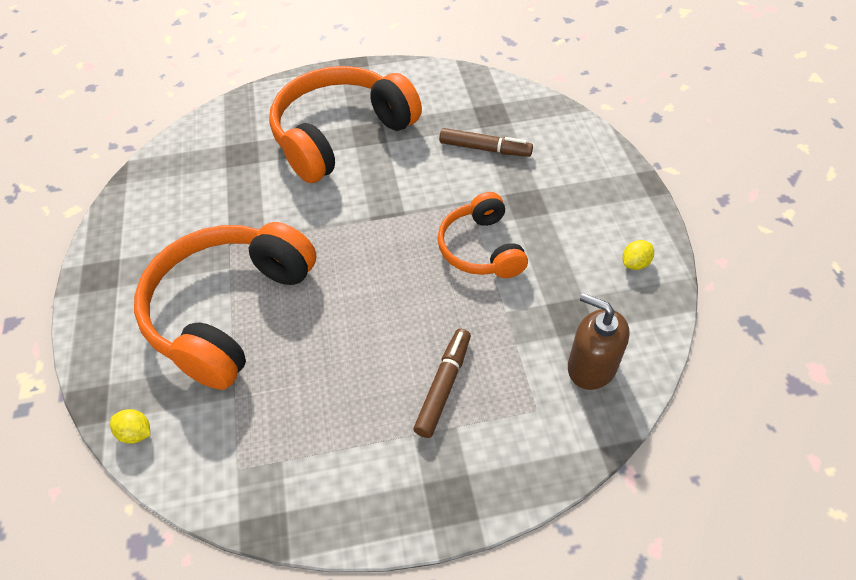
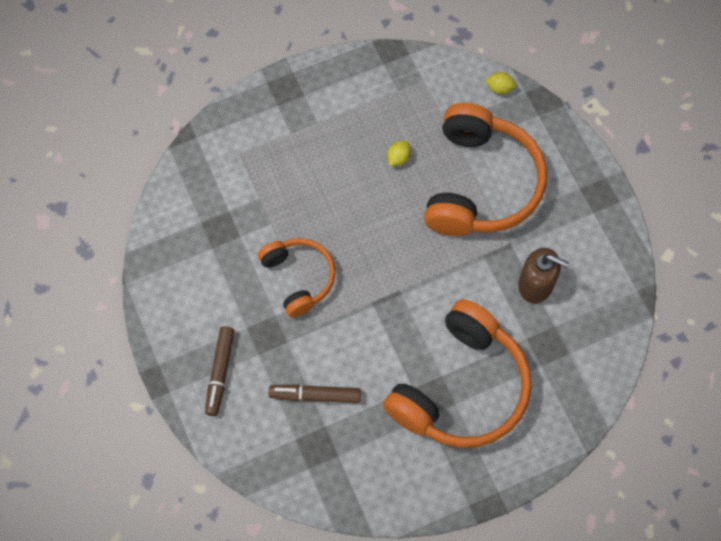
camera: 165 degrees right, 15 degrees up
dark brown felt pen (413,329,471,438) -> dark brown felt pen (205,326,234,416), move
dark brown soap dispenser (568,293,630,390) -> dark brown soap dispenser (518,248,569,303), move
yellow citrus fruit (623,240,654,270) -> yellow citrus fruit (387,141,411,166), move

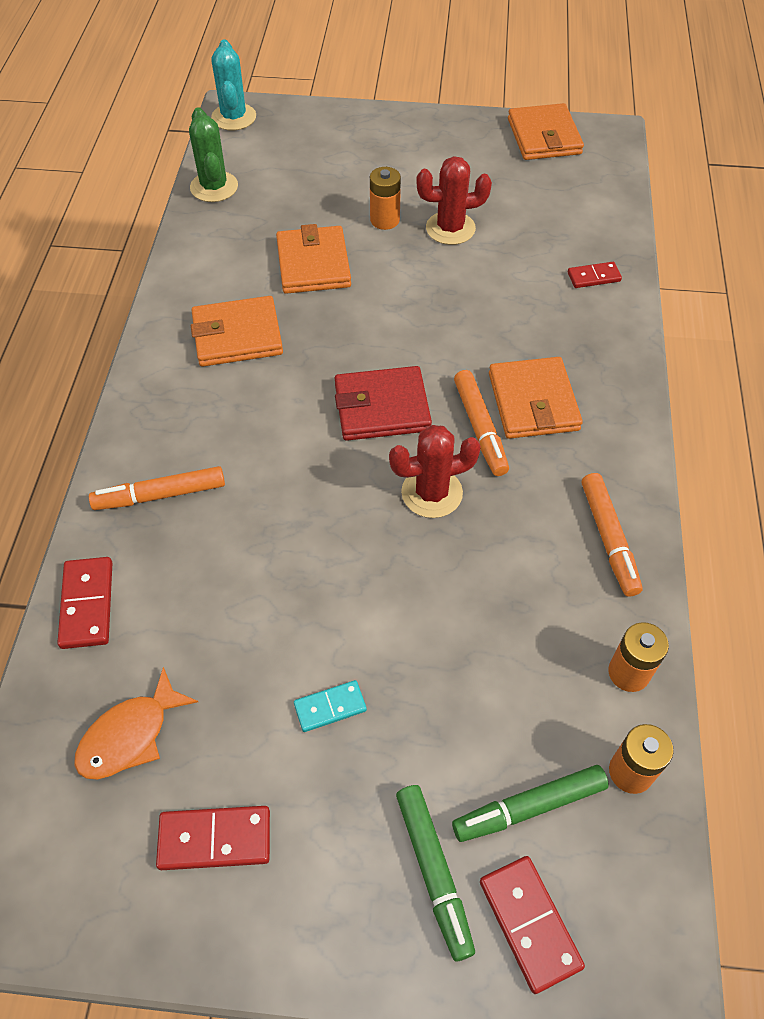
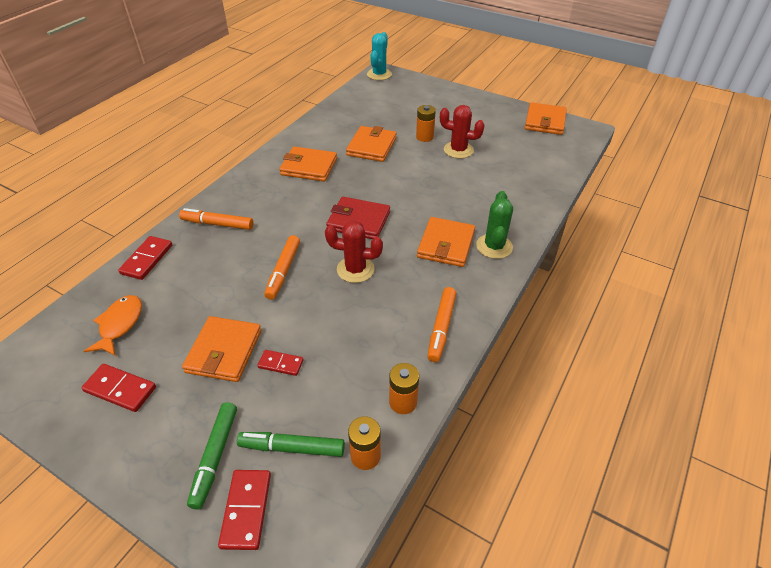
camera: 25 degrees right, 10 degrees down
bright orange fish (74,667,198,779) -> bright orange fish (84,295,142,356), 120 degrees clockwise
green saguaro cactus (189,107,238,202) -> green saguaro cactus (476,191,513,259), move
turquoise domino tile (294,680,367,732) -> bright orange card wallet (182,316,261,382)
bright orange felt pen (454,370,509,476) -> bright orange felt pen (264,235,300,300), move
red domino tile (568,262,622,288) -> red domino tile (257,350,304,376), move

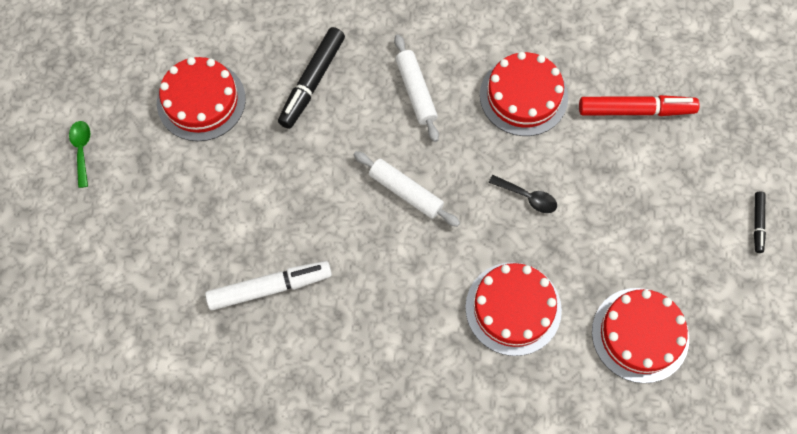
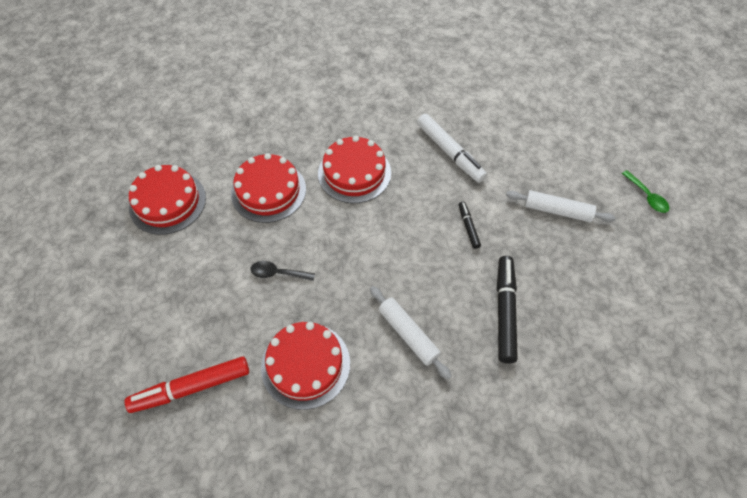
camera: 160 degrees right, 10 degrees down
red layer cake (157,57,246,141) -> red layer cake (318,136,391,203), move
snow-white felt pen (205,261,332,310) -> snow-white felt pen (417,114,487,183), 90 degrees counterclockwise
snow-white rolling pin (354,151,460,227) -> snow-white rolling pin (506,190,616,222), move
jet-black felt pen (754,192,766,253) -> jet-black felt pen (459,202,481,249), move

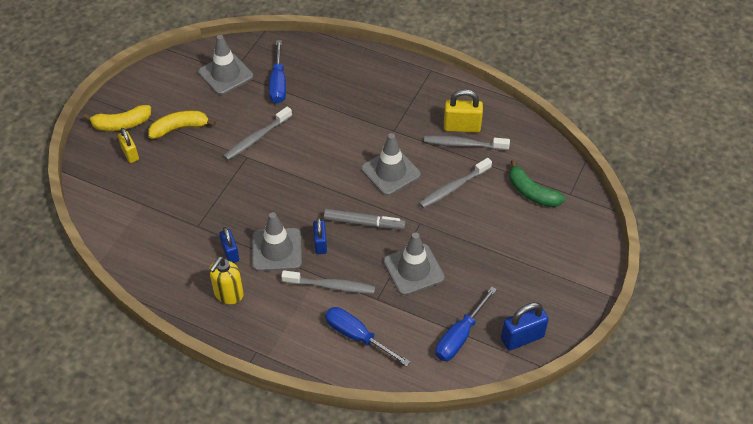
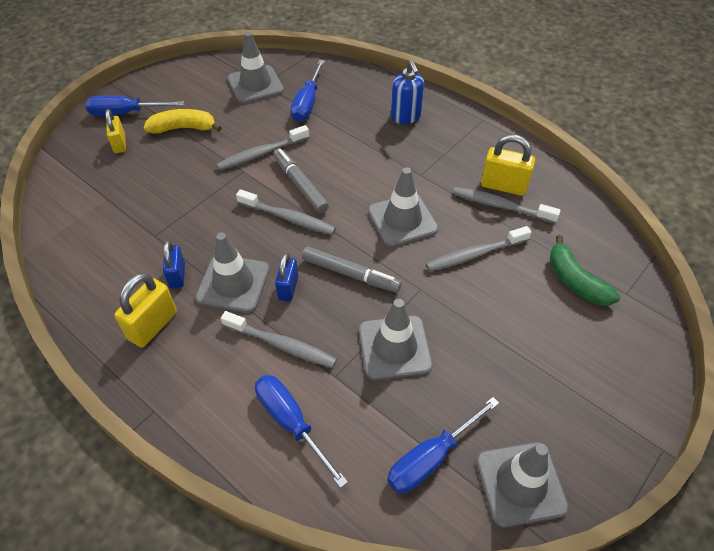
camera: 15 degrees right, 0 degrees up
yellow toy banana (84,105,151,131) -> blue flat screwdriver (85,95,184,116)
yellow soap dispenser (209,256,244,304) -> yellow padlock (114,273,177,348)
blue padlock (501,302,549,350) -> grey traffic cone (476,442,569,528)
none -> grey toothbrush (236,189,336,235)
none -> grey felt pen (273,148,329,213)
none -> blue soap dispenser (391,59,424,124)

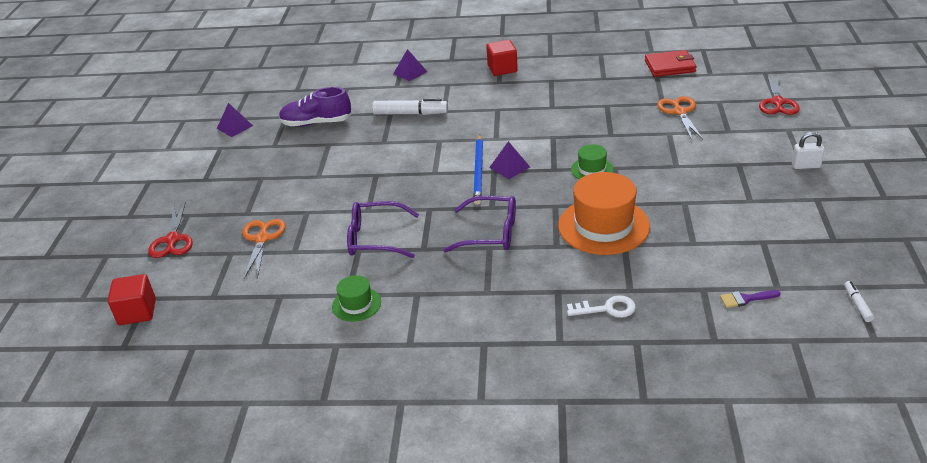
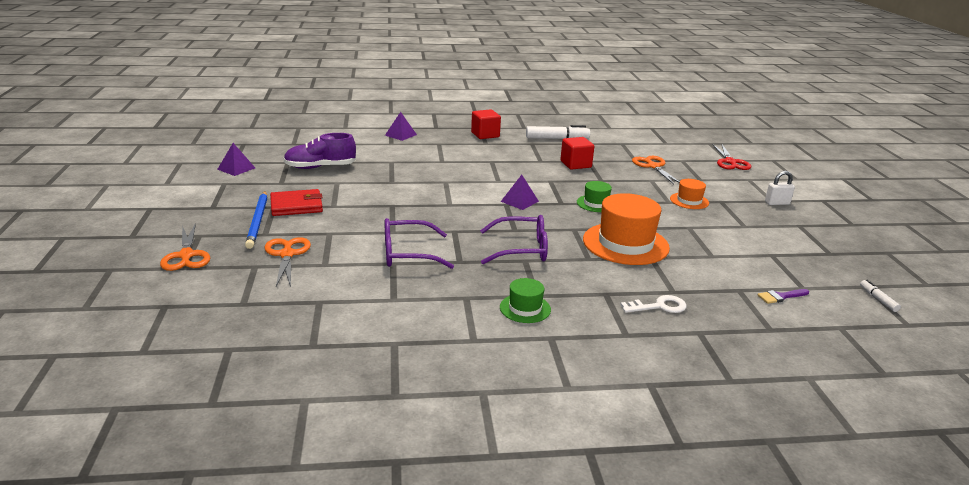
camera: 15 degrees left, 10 degrees down
red solid cube (108,274,156,325) -> red solid cube (560,137,594,170), move
red pair of scissors (148,201,193,258) -> bright orange pair of scissors (160,223,210,271)
green tall hat (332,275,381,322) -> green tall hat (500,278,551,323), move
snow-white felt pen (372,98,448,115) -> snow-white felt pen (526,125,590,139), move
blue pencil (473,134,483,205) -> blue pencil (245,191,267,249), move
red card wallet (645,50,697,77) -> red card wallet (270,189,323,216), move
none -> bright orange tall hat (670,179,709,209)

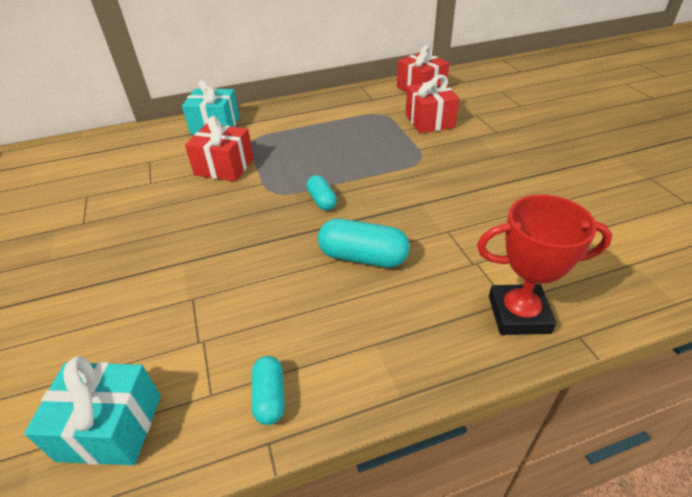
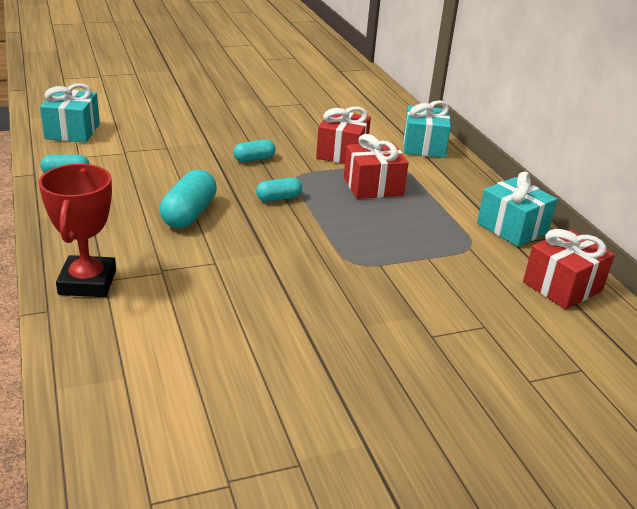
camera: 85 degrees right, 10 degrees down
red present (406,75,460,133) -> red present (344,134,409,199), move
none -> turquoise pill shape (233,139,276,162)
none -> turquoise present (477,172,557,247)

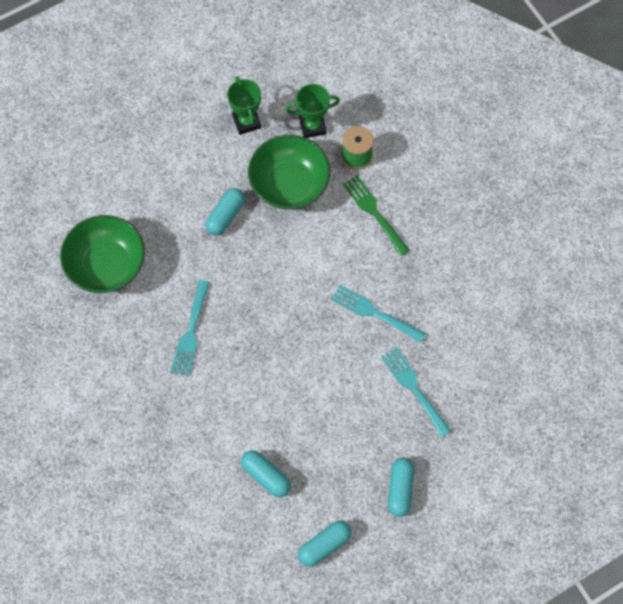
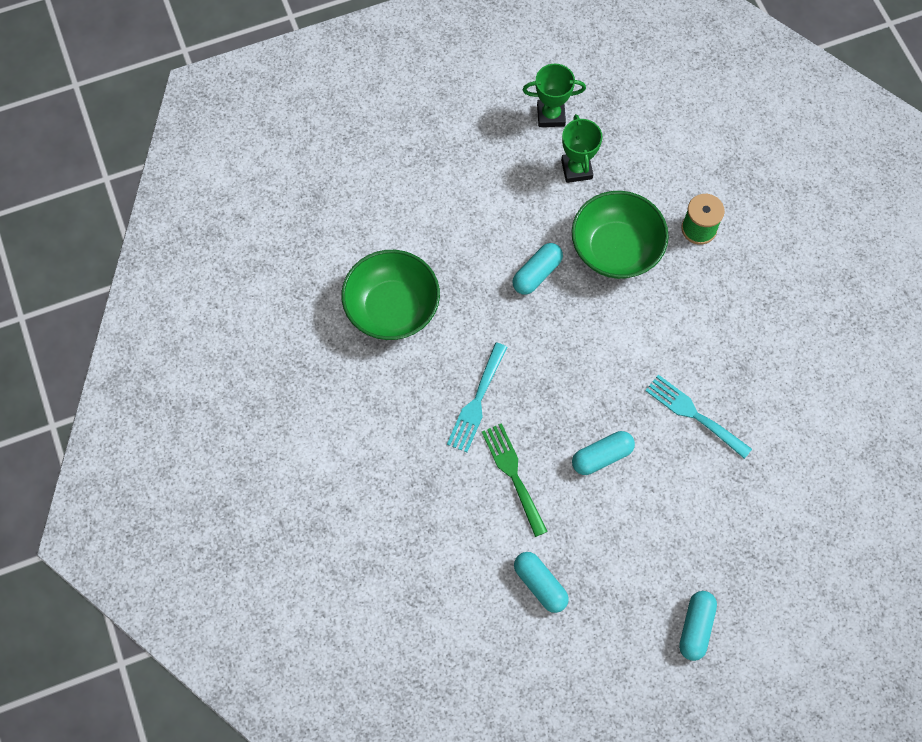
camera: 10 degrees right, 0 degrees up
green prize cup (286,84,340,138) -> green prize cup (523,64,586,127), move
turquoise pill shape (298,521,352,566) -> turquoise pill shape (572,431,635,475), move
green dinner fork (343,175,410,256) -> green dinner fork (482,423,548,537), move
turquoise dinner fork (381,347,452,437) -> none

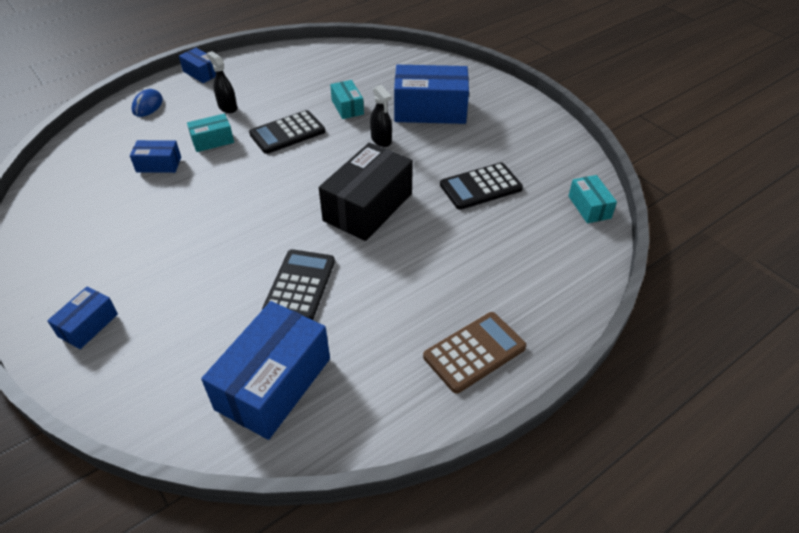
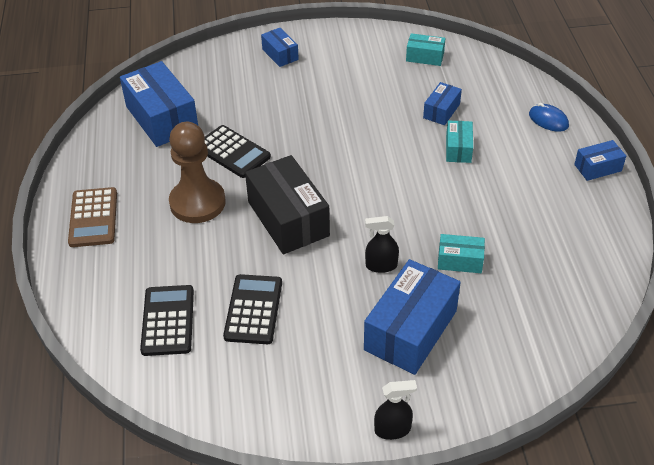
camera: 120 degrees right, 0 degrees up
jet-black sprayer (207,51,237,113) -> jet-black sprayer (374,380,417,440), move
jet-black calculator (249,110,325,154) -> jet-black calculator (140,285,194,356), move
turquoise package (569,175,617,223) -> turquoise package (406,33,445,66), move
none -> dark brown pawn (169,122,226,223)

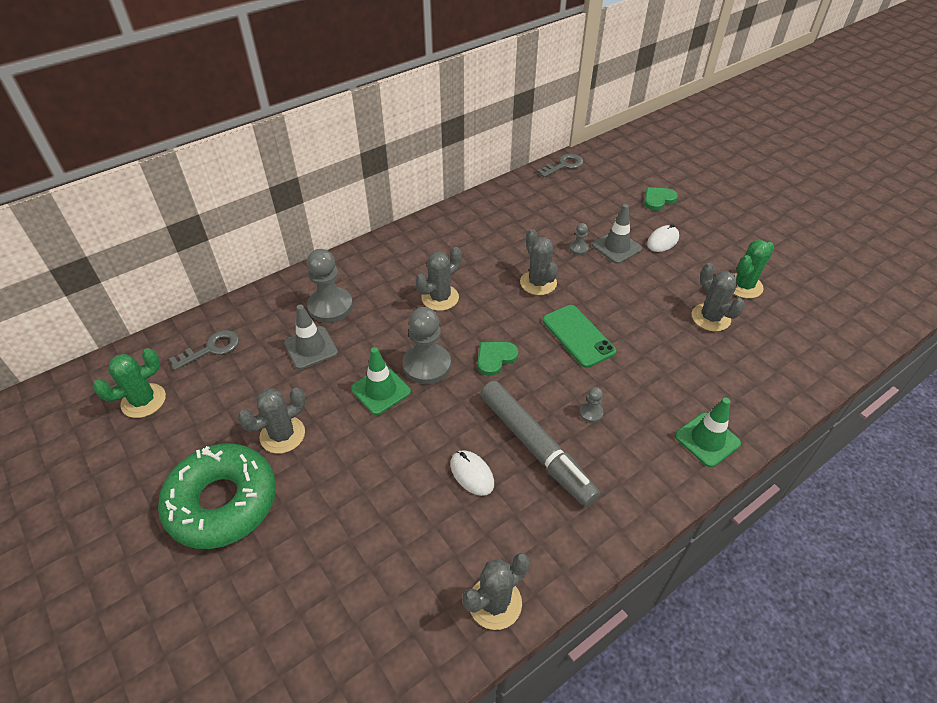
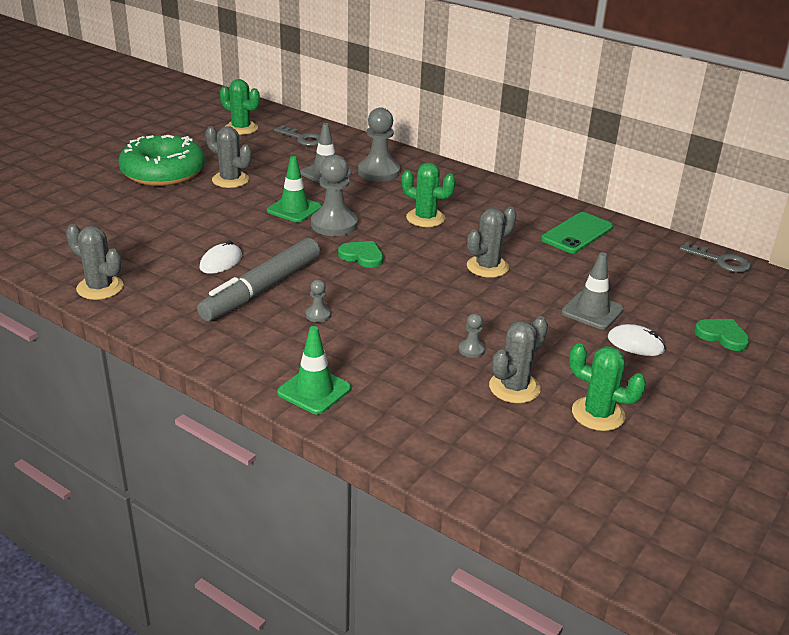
camera: 70 degrees right, 15 degrees down
grey saguaro cactus (416,247,462,311) -> green saguaro cactus (401,163,456,227)
green mobile phone (543,305,616,368) -> green mobile phone (541,212,613,253), move
grey pawn (569,223,589,255) -> grey pawn (459,313,485,358), move

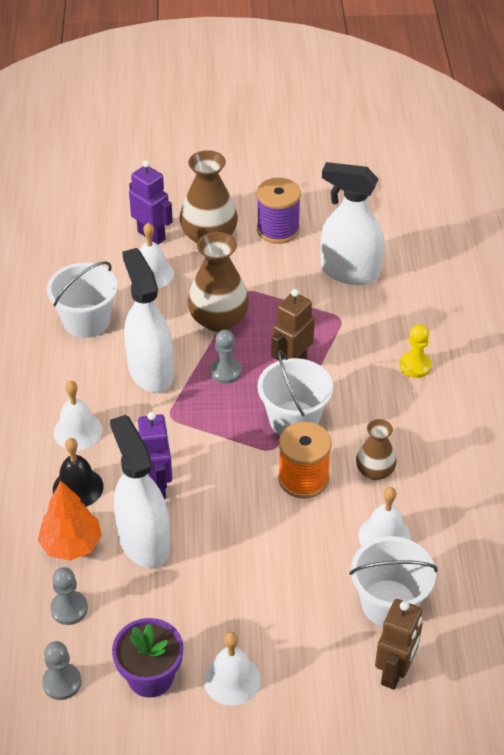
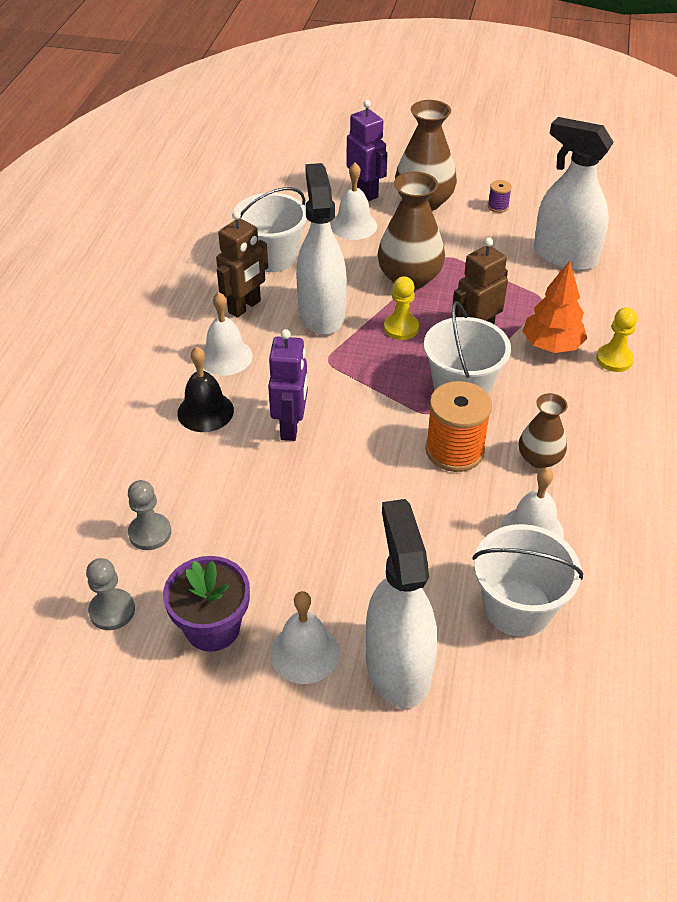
camera: 15 degrees right, 0 degrees up
bright orange toy tree (38,481,102,561) -> bright orange toy tree (522,261,587,353), move
snow-white sprayer (110,415,170,568) -> snow-white sprayer (366,499,437,709), move
grey pawn (210,330,242,384) -> yellow pawn (384,276,419,340)
royal purple bobbin (257,178,301,244) -> royal purple bobbin (488,180,512,213), x0.46
dark brown robot figure (375,599,422,690) -> dark brown robot figure (216,211,268,318), move

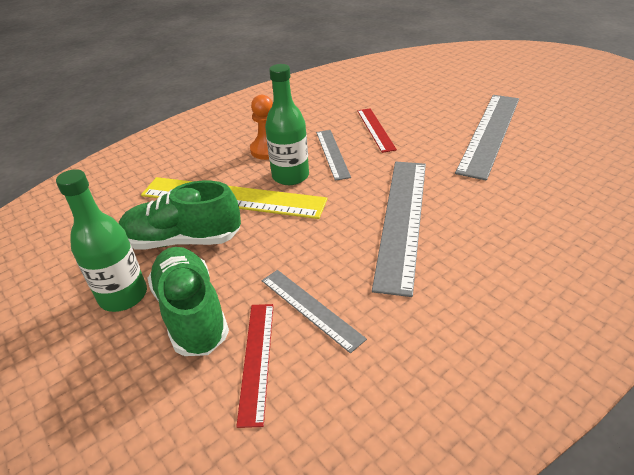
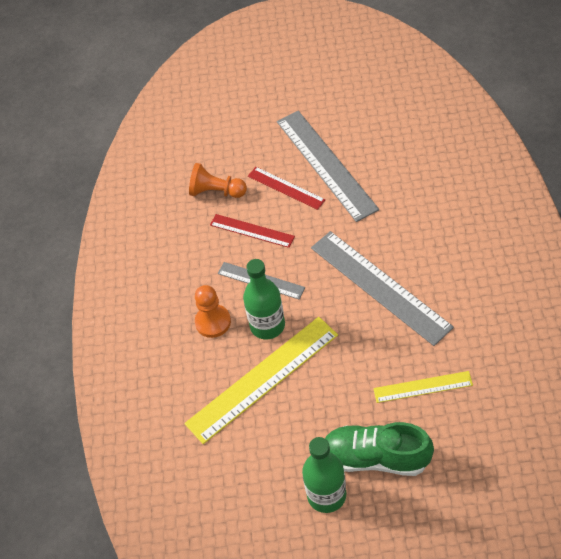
camera: 50 degrees left, 15 degrees up
green shoe (119,181,241,250) -> none
red measuring stick (236,304,274,428) -> red measuring stick (248,167,326,210), move
grey measuring stick (262,270,367,353) -> yellow measuring stick (373,371,473,403)
none -> bright orange pawn (189,163,247,198)

